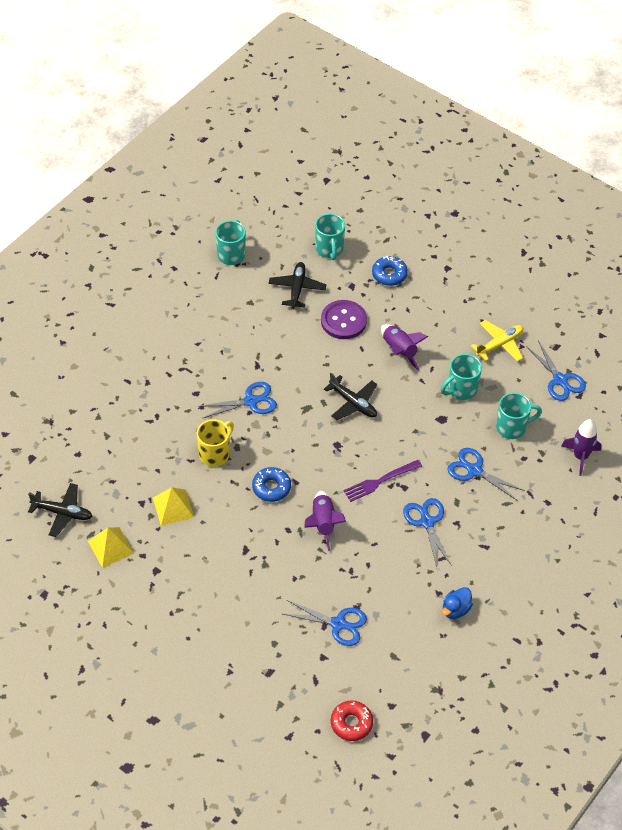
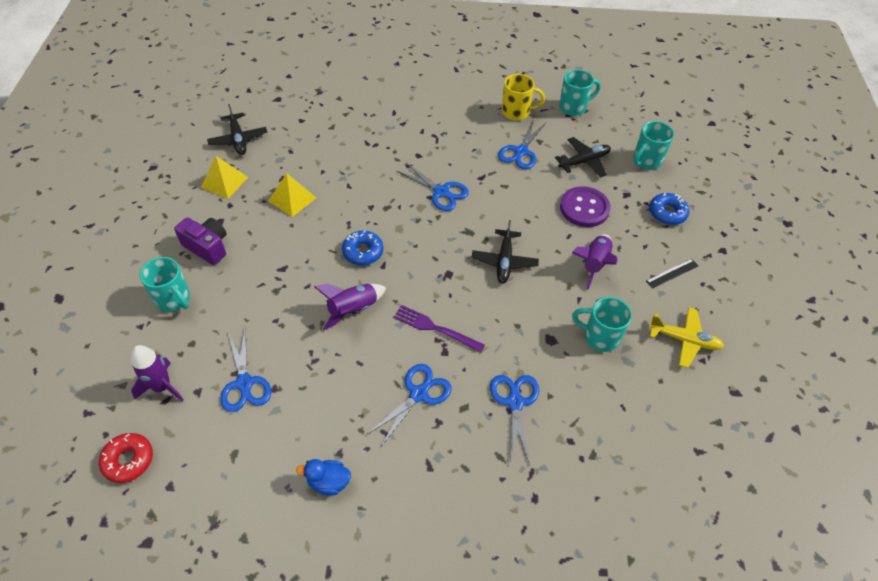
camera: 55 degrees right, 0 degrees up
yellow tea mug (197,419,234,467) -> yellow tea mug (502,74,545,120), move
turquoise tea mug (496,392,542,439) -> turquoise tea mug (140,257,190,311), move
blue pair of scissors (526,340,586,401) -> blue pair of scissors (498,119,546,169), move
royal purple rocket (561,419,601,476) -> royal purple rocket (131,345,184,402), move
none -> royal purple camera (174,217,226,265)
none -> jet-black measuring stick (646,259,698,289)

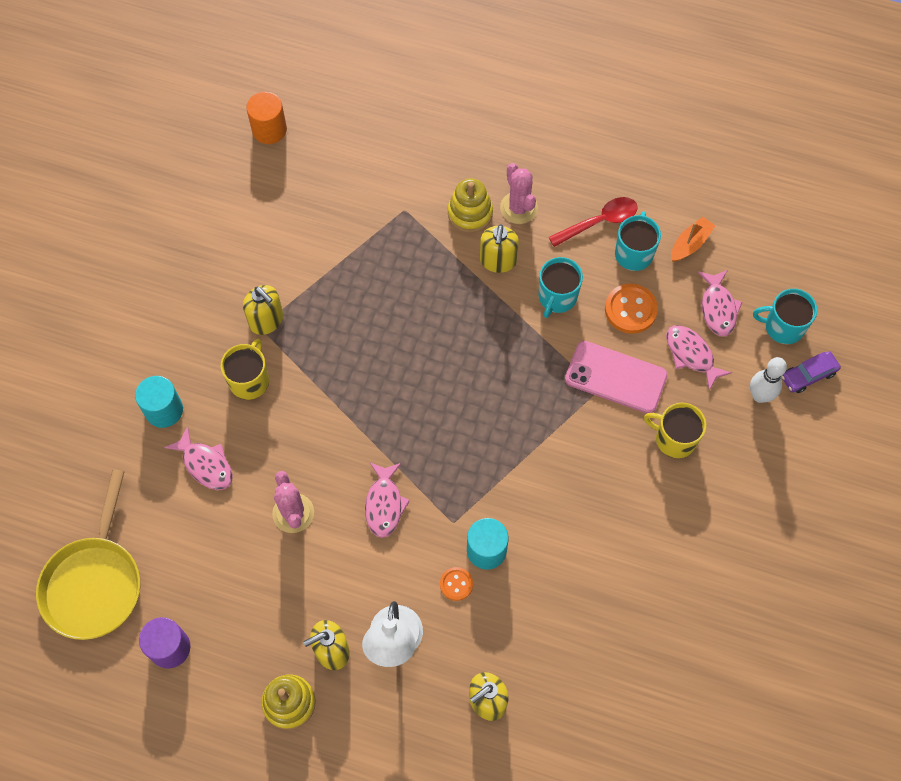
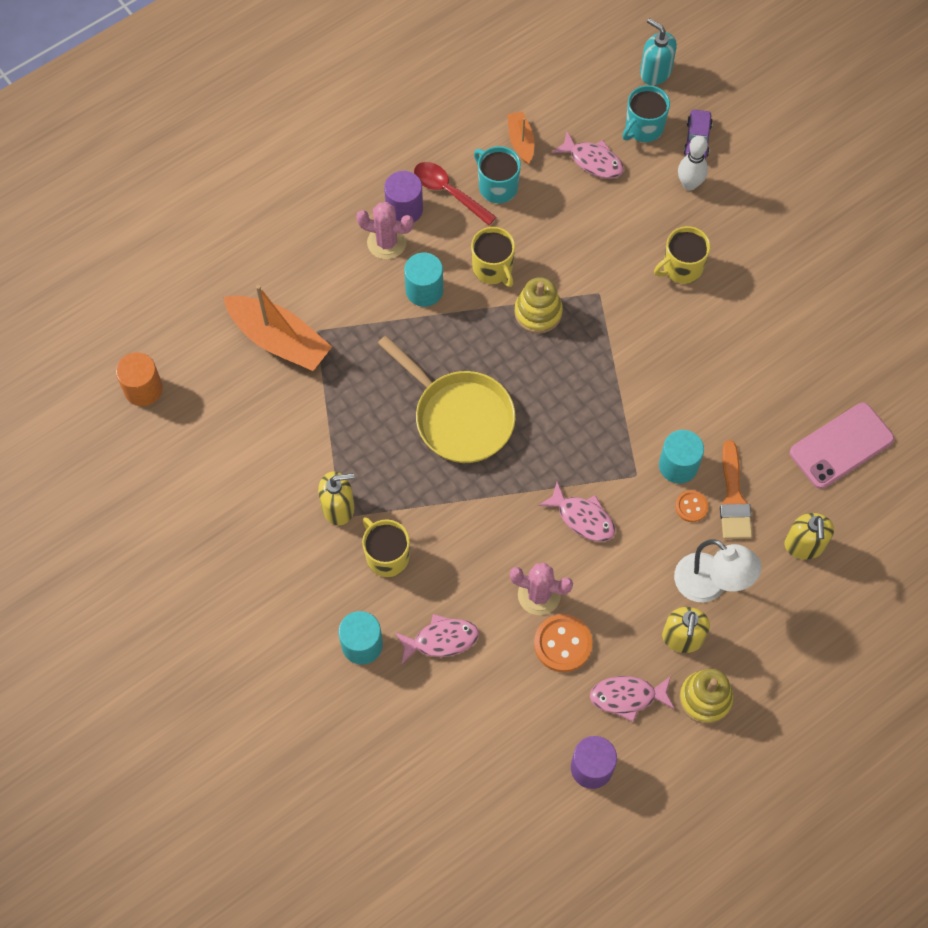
camera: 55 degrees left, 0 degrees up
yellow skillet (36,469,140,640) -> yellow skillet (378,336,516,463), move
yellow stacking toy (448,178,493,233) -> yellow stacking toy (514,277,563,334), move
yellow soap dispenser (480,224,519,273) -> turquoise solid cylinder (404,253,443,307)
turquoise tea mug (538,257,583,318) -> yellow tea mug (471,227,515,287)
red tablespoon (549,197,638,247) -> red tablespoon (414,162,496,226), 60 degrees counterclockwise
pink mobile phone (565,341,668,413) -> pink mobile phone (790,403,894,489), move
bright orange shirt button (605,284,658,334) -> bright orange shirt button (534,614,593,672), move
pink fish (666,325,732,390) -> pink fish (590,676,674,722), move
none -> bright orange sailboat (223,285,332,371)
none -> royal purple solid cylinder (384,171,423,222)
none -> turquoise soap dispenser (640,18,677,85)
none -> bright orange paintbrush (720,440,752,539)

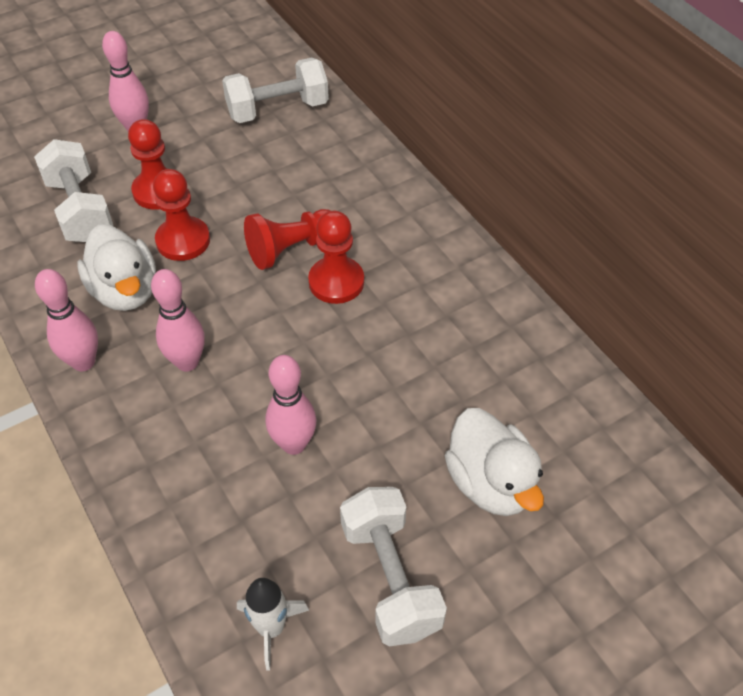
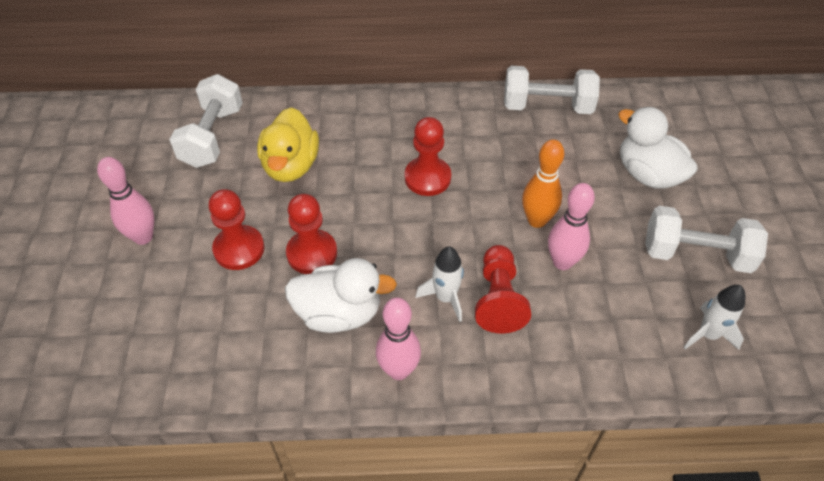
camera: 60 degrees left, 0 degrees up
snow-white dumbbell (34,139,113,242) -> snow-white dumbbell (504,66,600,114), move
pink skittle (151,269,205,372) -> snow-white rocket (416,247,464,322)
red pawn (244,209,330,270) -> red pawn (475,245,531,334), move
snow-white duck (445,408,544,516) -> snow-white duck (618,107,698,189), 135 degrees counterclockwise
none -> yellow duck (257,107,319,182)
none -> bright orange skittle (522,140,564,228)

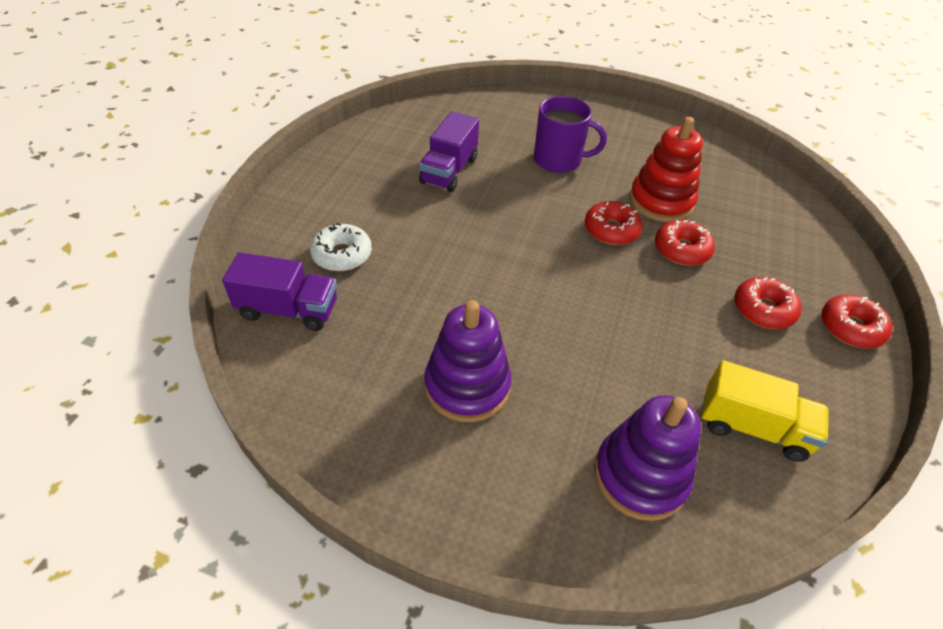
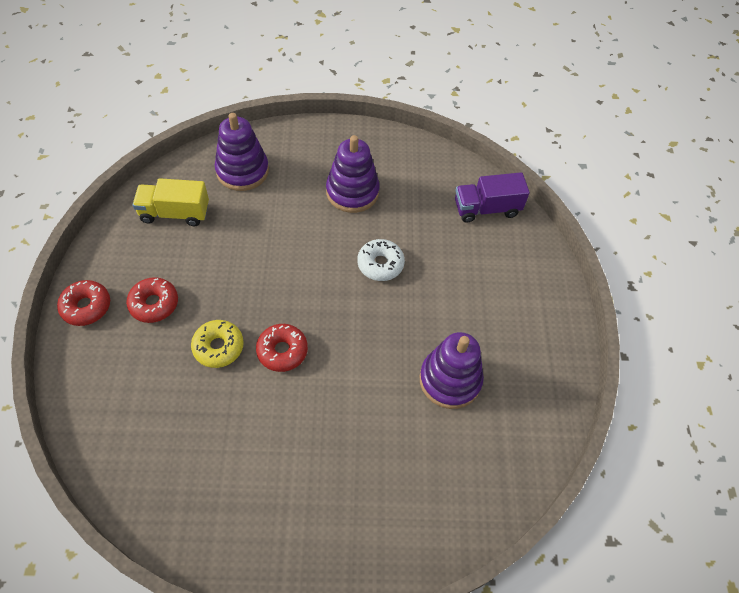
camera: 160 degrees right, 10 degrees up
snow-white doughnut (310,223,372,271) -> snow-white doughnut (357,239,405,281), move
royal purple truck (419,111,479,192) -> royal purple stacking toy (419,332,484,409)
royal purple tea mug (534,96,607,173) -> none
red stacking toy (629,117,703,222) -> none
red doughnut (655,220,715,266) -> yellow doughnut (191,320,244,368)

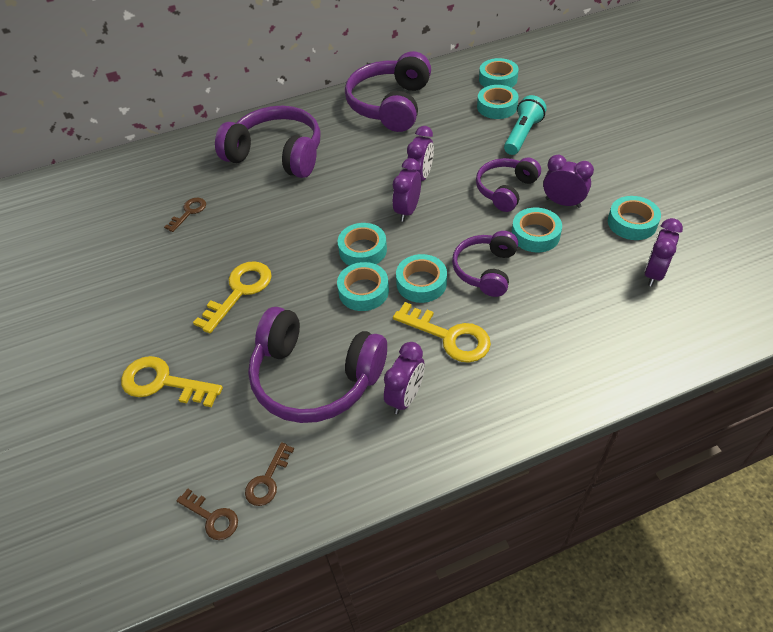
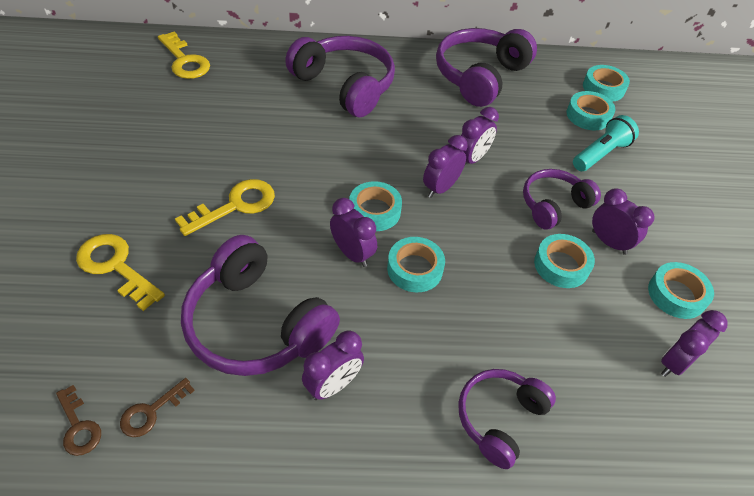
camera: 15 degrees right, 0 degrees up
dark brown latchkey (164,198,206,232) -> none
turquoise sticky tape (337,262,389,311) -> royal purple clock (330,198,377,267)
yellow latchkey (393,302,491,363) -> yellow latchkey (158,31,210,79), move
royal purple over-ear headphones (452,231,518,297) -> royal purple over-ear headphones (458,369,556,469), move

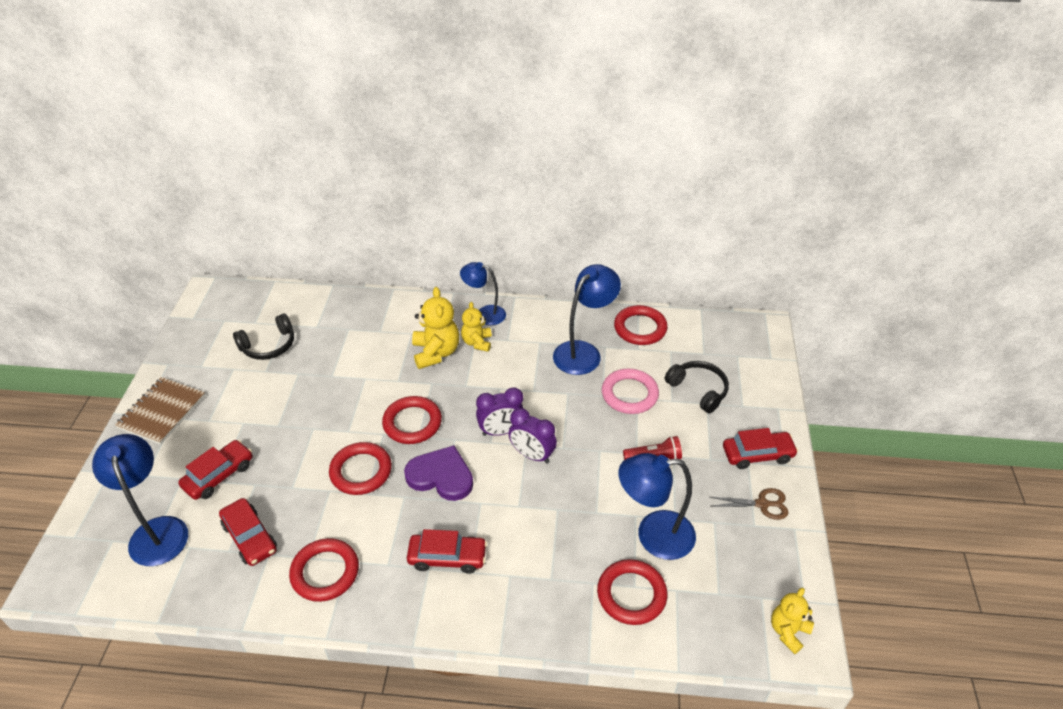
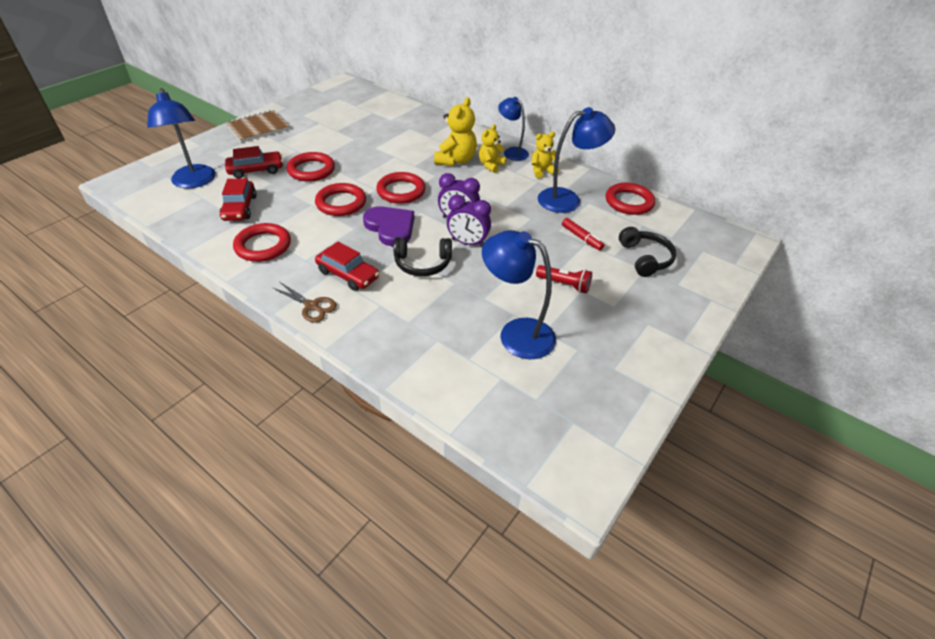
camera: 30 degrees right, 0 degrees up
blue lamp (92,434,188,566) -> blue lamp (147,88,216,188), 150 degrees clockwise
jet-black over-ear headphones (233,314,294,360) -> jet-black over-ear headphones (393,237,452,276), move
royal purple clock (508,408,557,464) -> royal purple clock (447,195,491,247), 45 degrees counterclockwise
red torus (597,559,667,625) -> red torus (287,152,335,182), move
pink torus (602,369,659,414) -> red felt pen (562,218,604,250)
dark brown pair of scissors (710,488,789,520) -> dark brown pair of scissors (273,282,337,323), move
red toy car (723,428,798,469) -> none
yellow teddy bear (771,588,814,654) -> yellow teddy bear (532,132,560,178), move

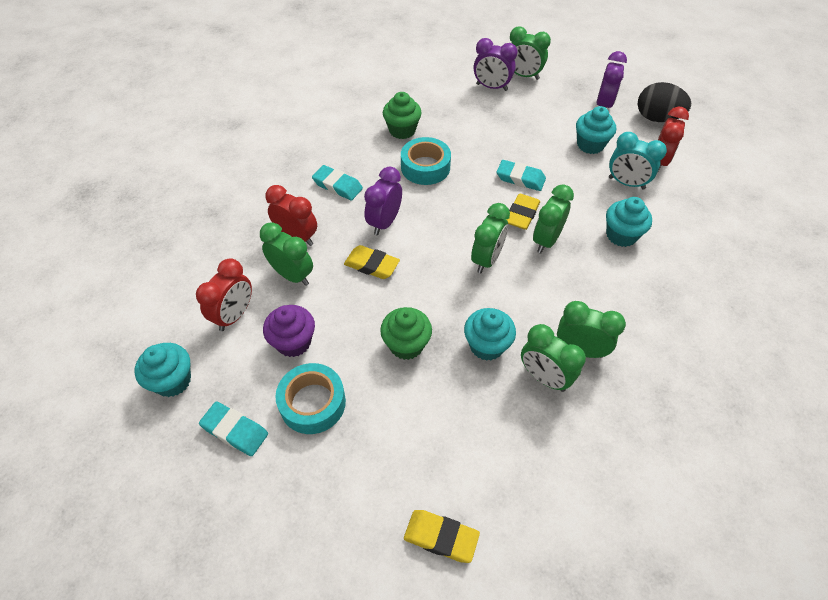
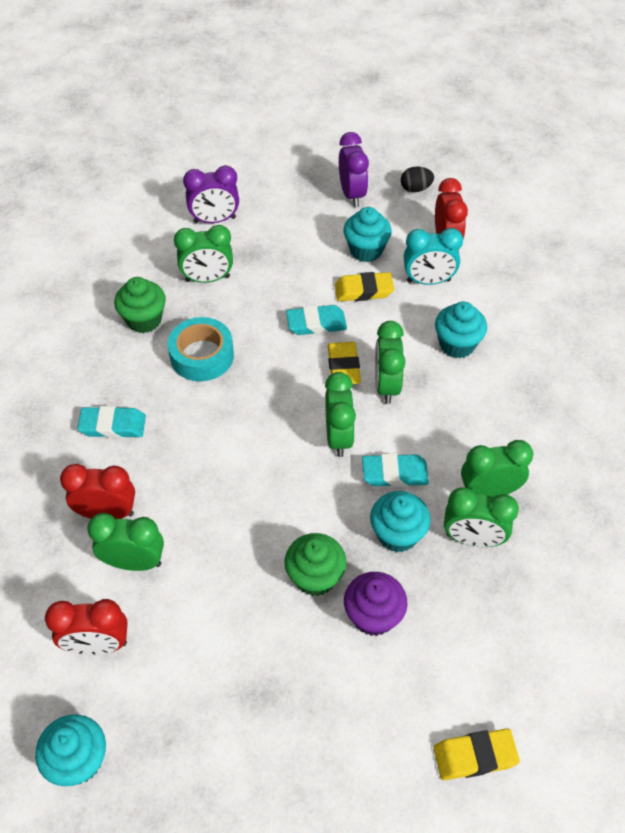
camera: 30 degrees left, 0 degrees up
red clock (196,258,252,331) -> red clock (45,599,128,655), 90 degrees clockwise
turquoise pencil eraser (199,401,268,456) -> turquoise pencil eraser (362,453,429,487), move
royal purple cupcake (263,305,315,357) -> royal purple cupcake (344,572,407,636), move
turquoise sticky tape (276,363,346,434) -> none
yellow pencil eraser (344,245,400,279) -> yellow pencil eraser (335,272,394,301), move
royal purple clock (364,167,402,235) -> none
green clock (510,27,551,80) -> green clock (174,225,233,283), move
jet-black egg shape (638,82,691,122) -> jet-black egg shape (401,167,434,192), x0.56

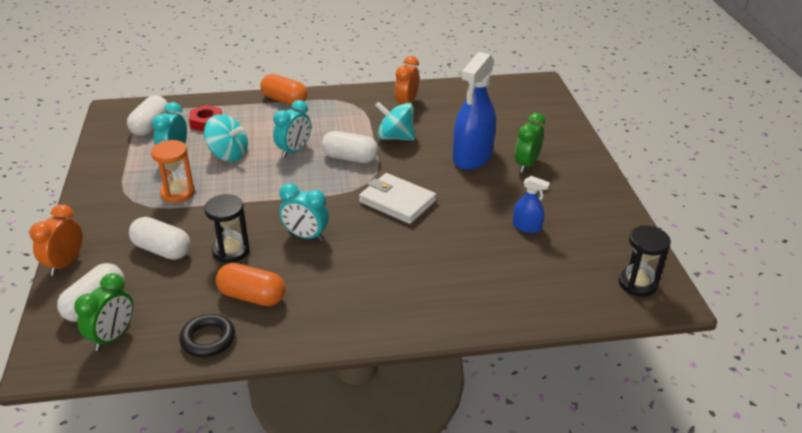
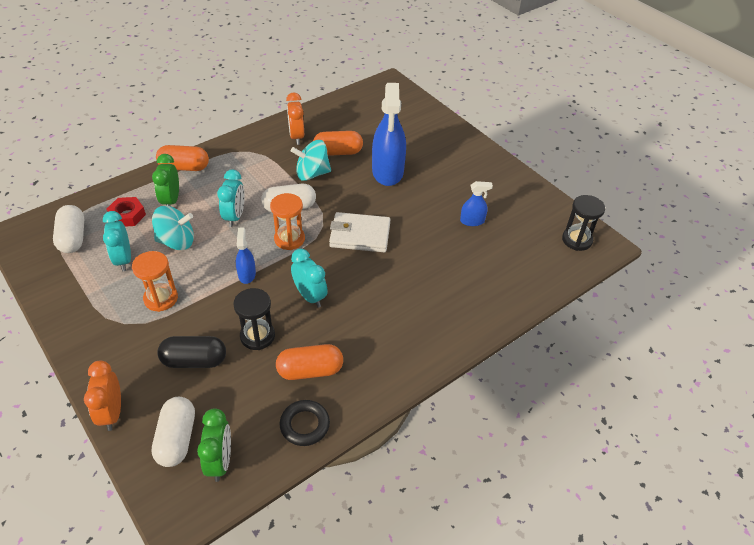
camera: 30 degrees left, 10 degrees up
snow-white pill shape (129,217,191,260) -> jet-black pill shape (157,336,226,368)
turquoise clock (279,183,329,241) -> turquoise clock (291,249,328,308), 120 degrees counterclockwise
green clock (515,113,545,173) -> green clock (152,154,179,206), move
none -> blue sprayer (236,228,256,284)
none -> bright orange sandglass (270,193,305,250)
none -> bright orange pill shape (313,131,363,156)

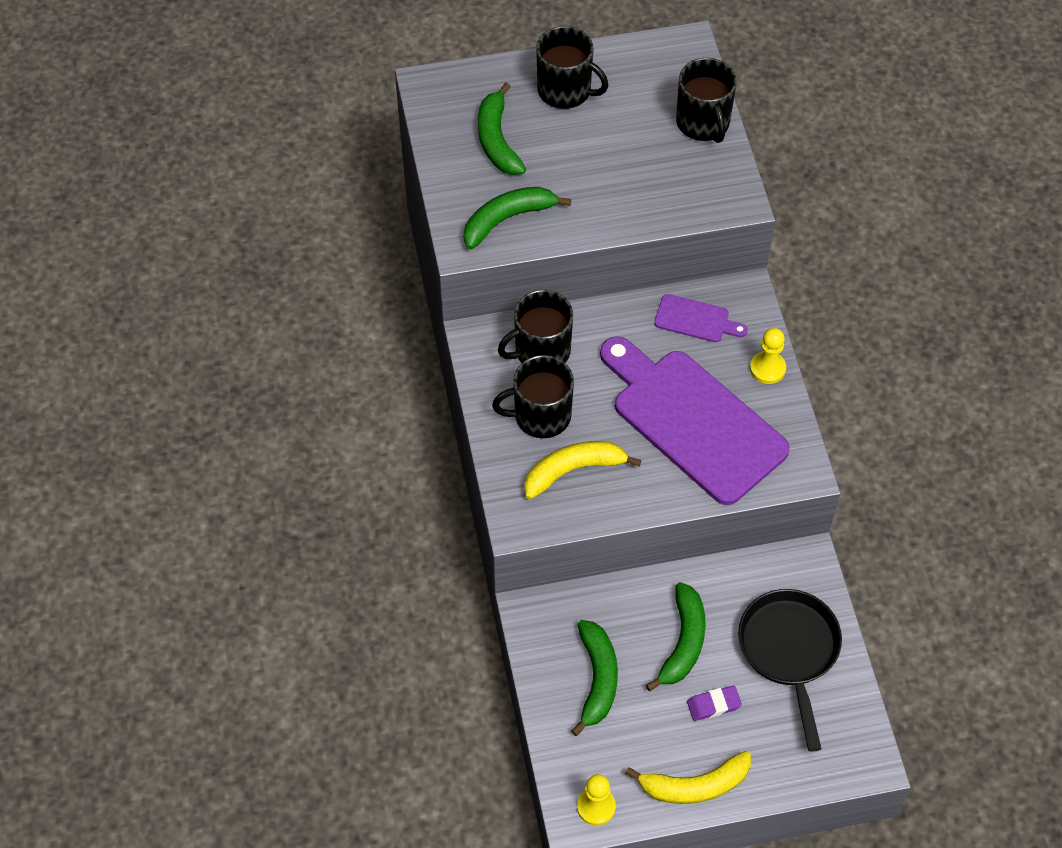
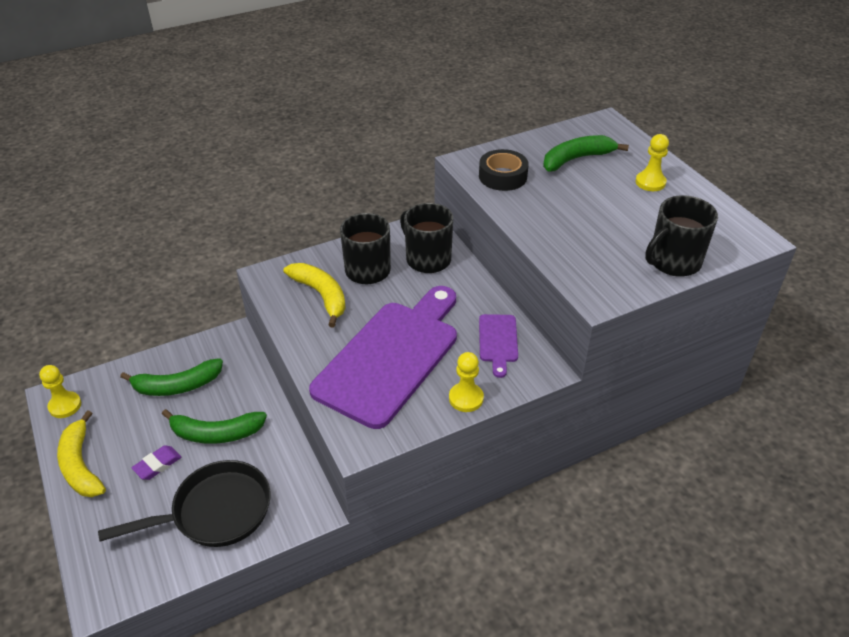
camera: 75 degrees right, 15 degrees down
green toy banana (464,187,571,249) -> jet-black sticky tape (479,149,529,191)
jet-black tea mug (536,26,609,109) -> yellow pawn (636,134,669,191)
royal purple pencil eraser (687,686,742,721) -> royal purple pencil eraser (132,445,181,480), 75 degrees clockwise

